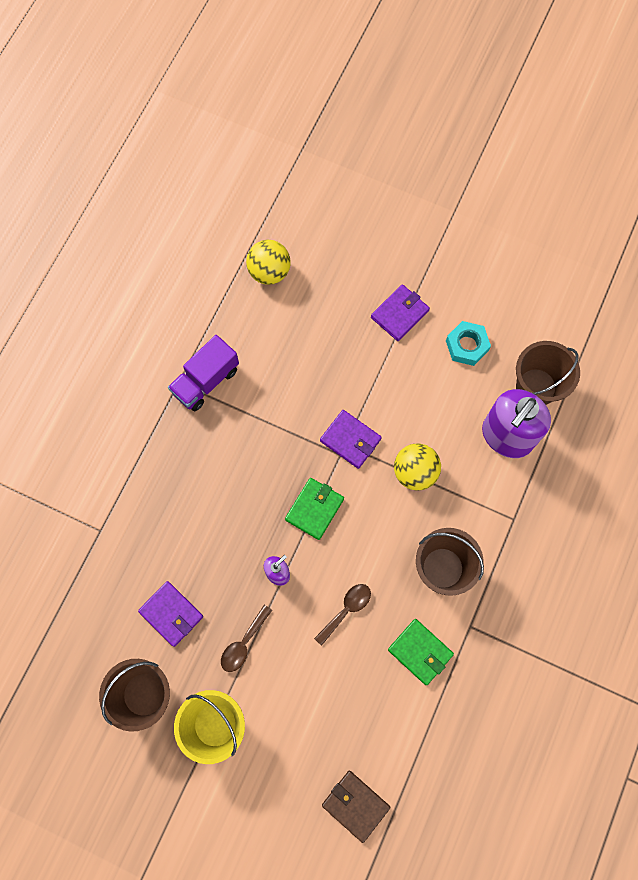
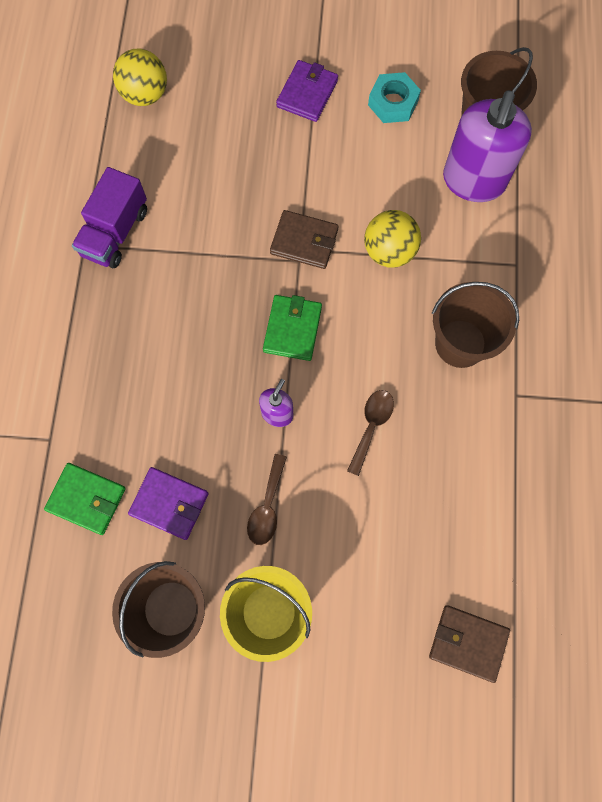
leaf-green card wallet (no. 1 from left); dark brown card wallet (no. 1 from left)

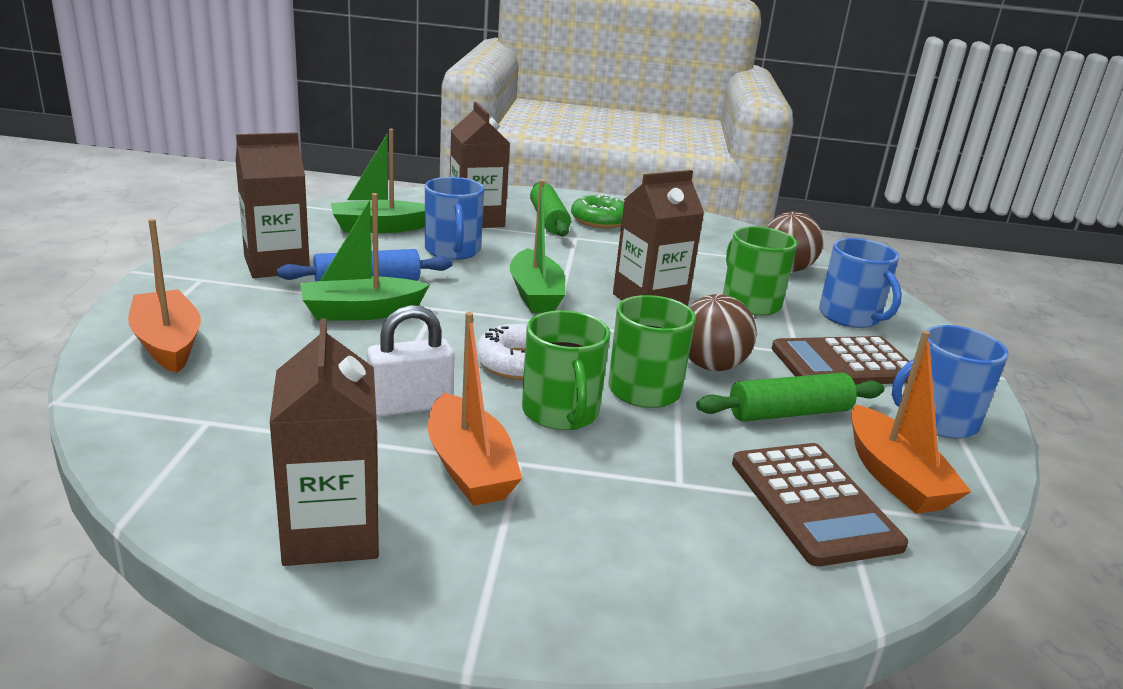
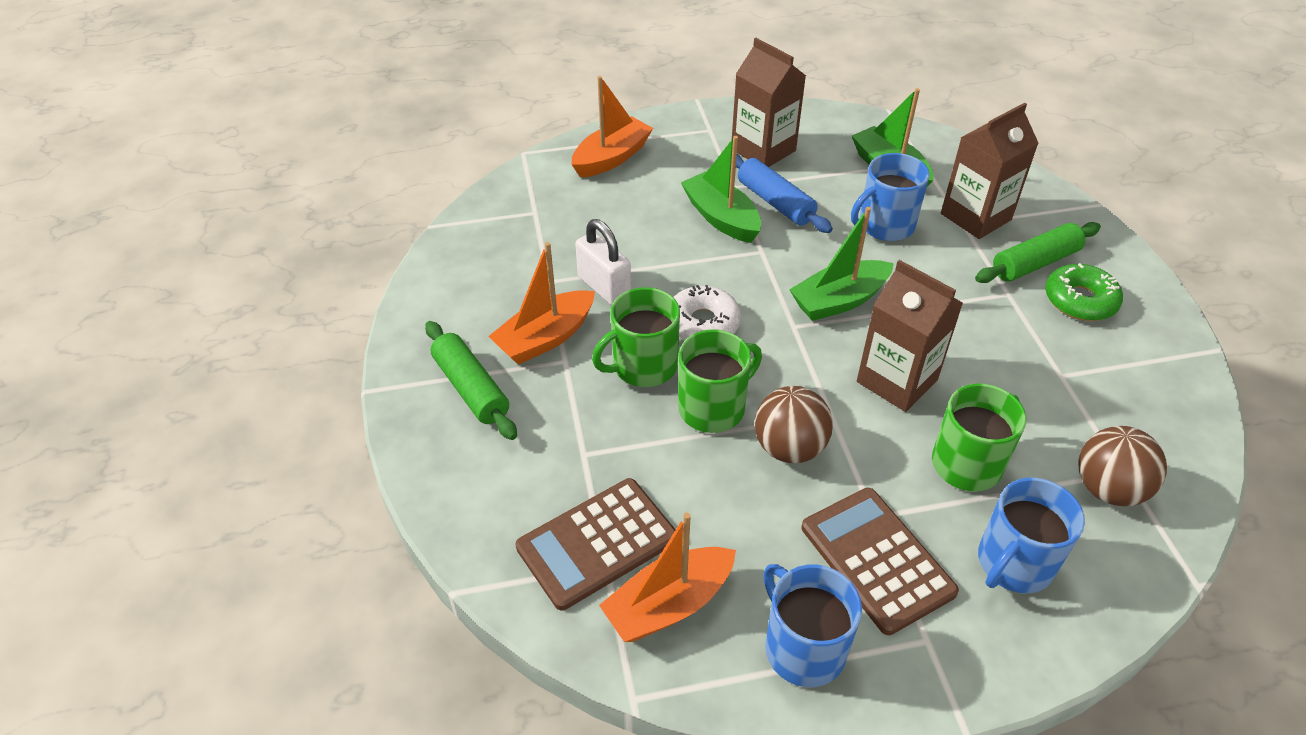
leaf-green dough roller (no. 1 from left); dark brown carton (no. 2 from left in the first image)

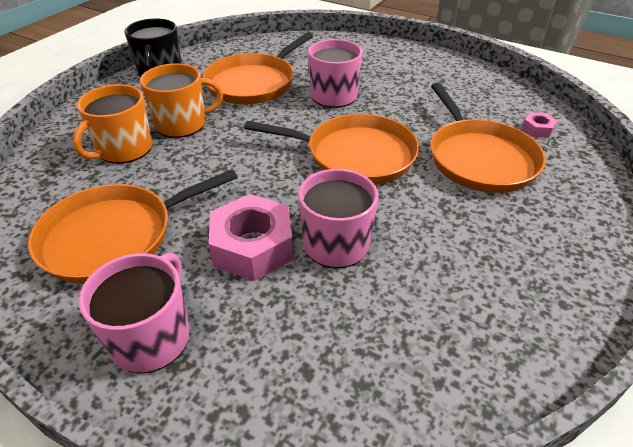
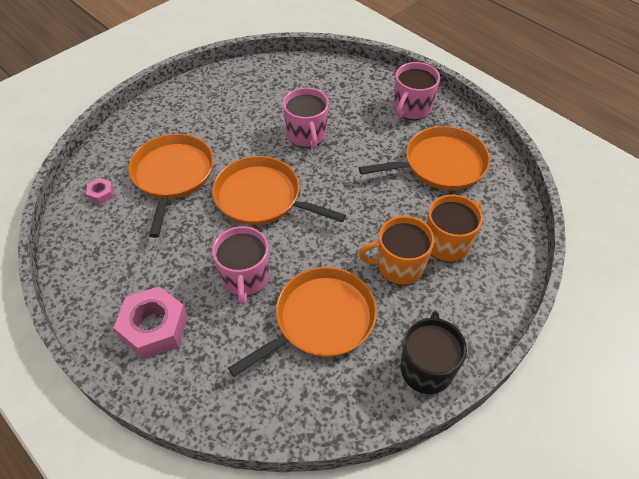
rosy hexagon nut (no. 2 from left)

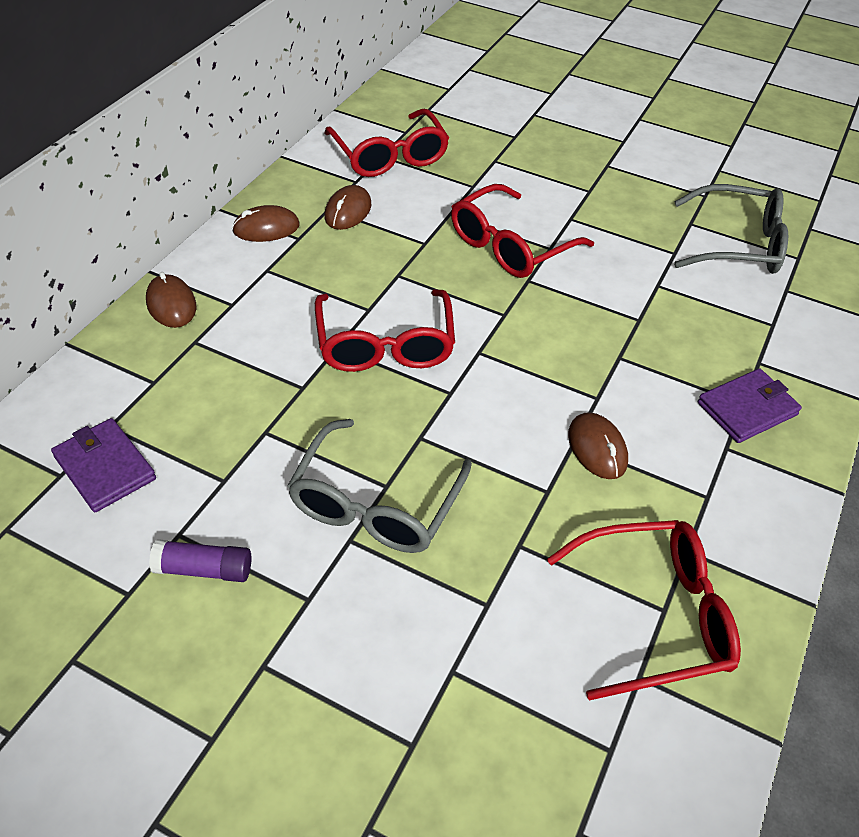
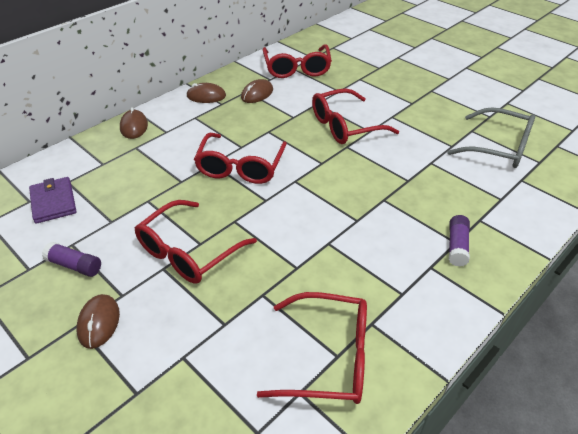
dark brown PC mouse (no. 1 from left); crimson eyeglasses (no. 1 from left); royal purple glue (no. 2 from left)

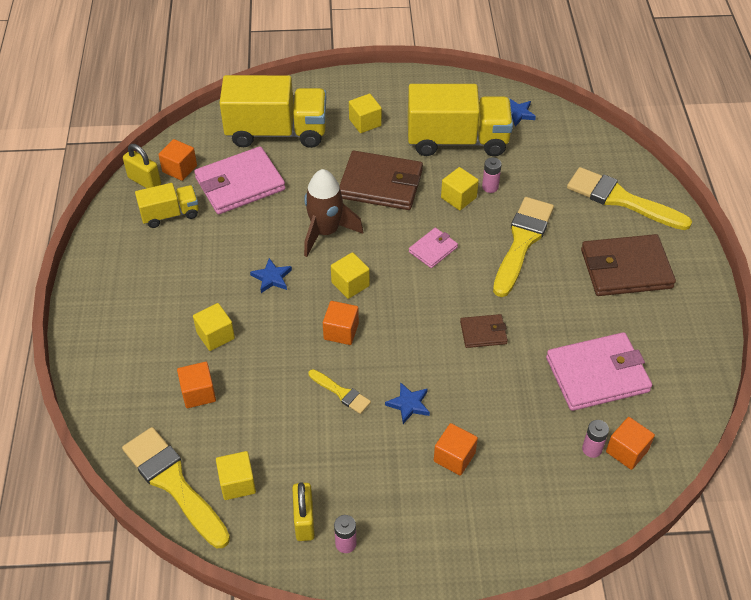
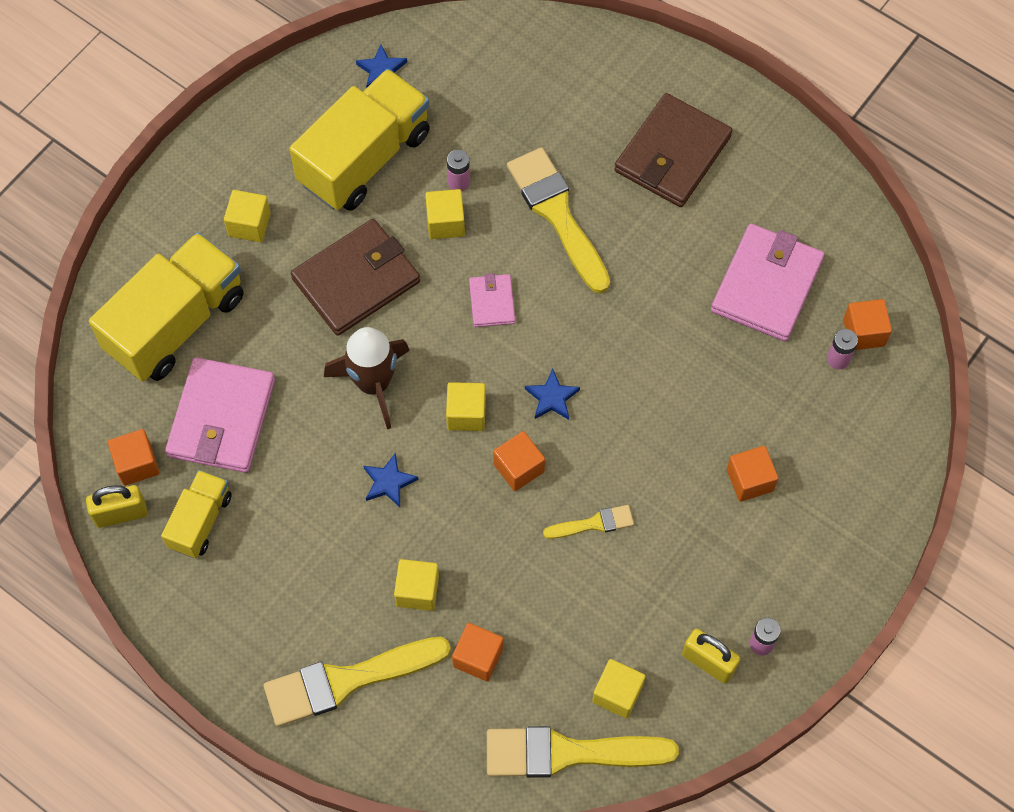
bright yellow paintbrush (no. 1 from left); blue star shape (no. 3 from left); dark brown card wallet (no. 2 from left in the first image)

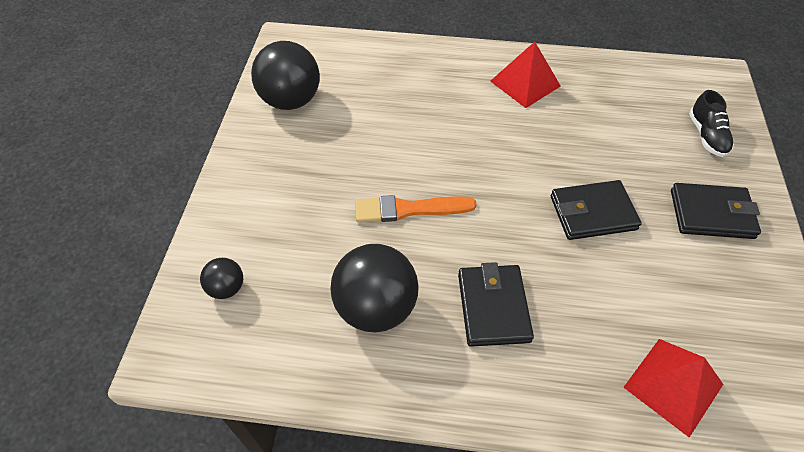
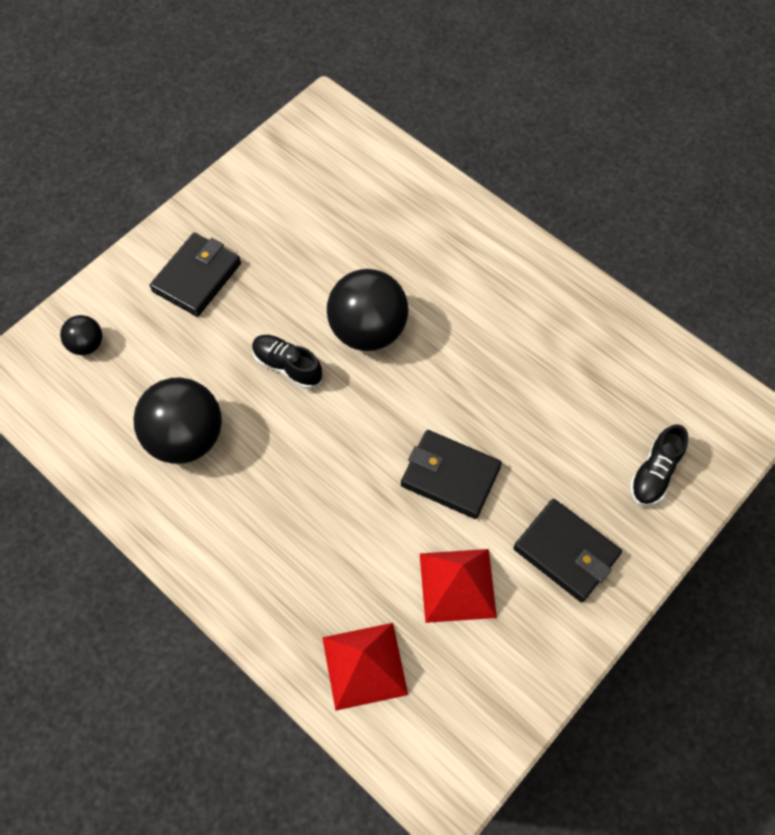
ebony card wallet (no. 1 from left); ebony sneaker (no. 1 from left); ebony play ball (no. 3 from left); crimson pyramid shape (no. 2 from left)

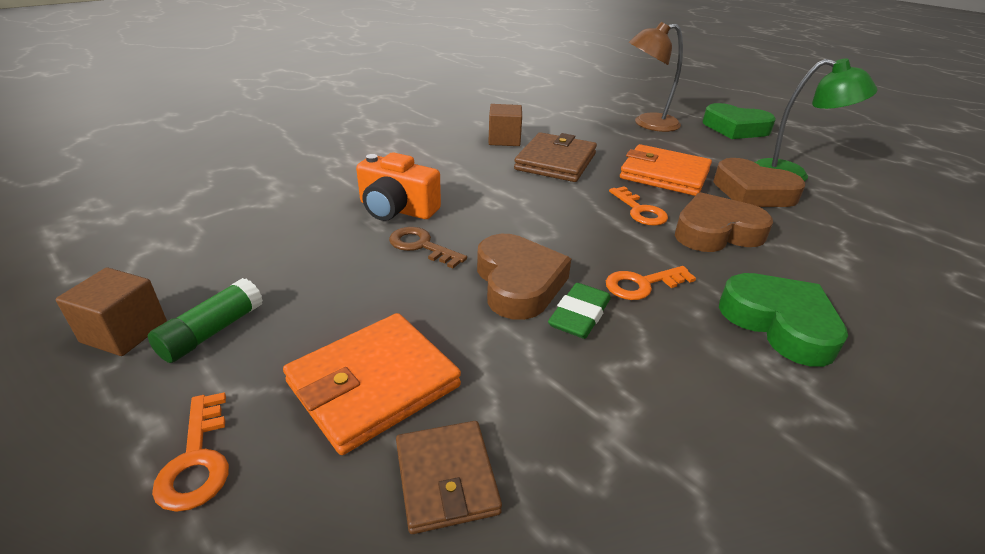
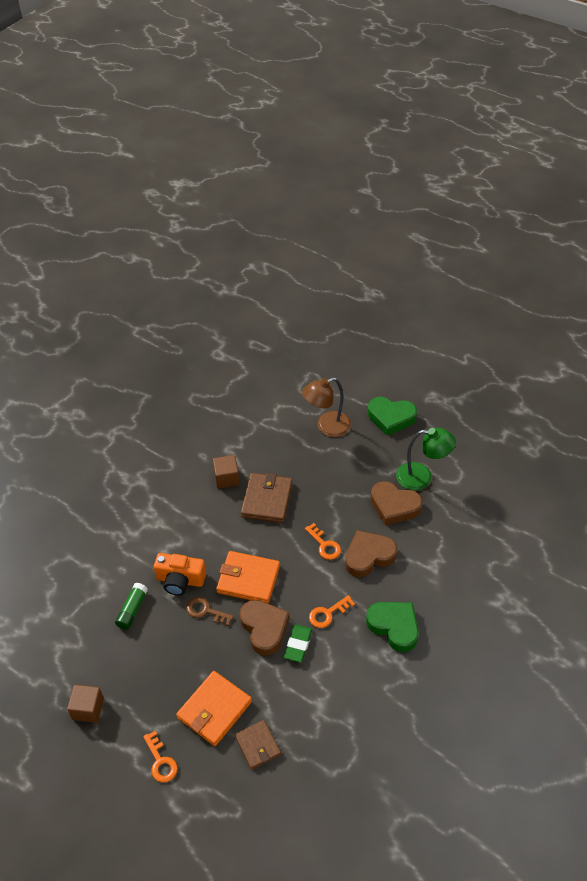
leaf-green glue; orange card wallet (no. 2 from left)

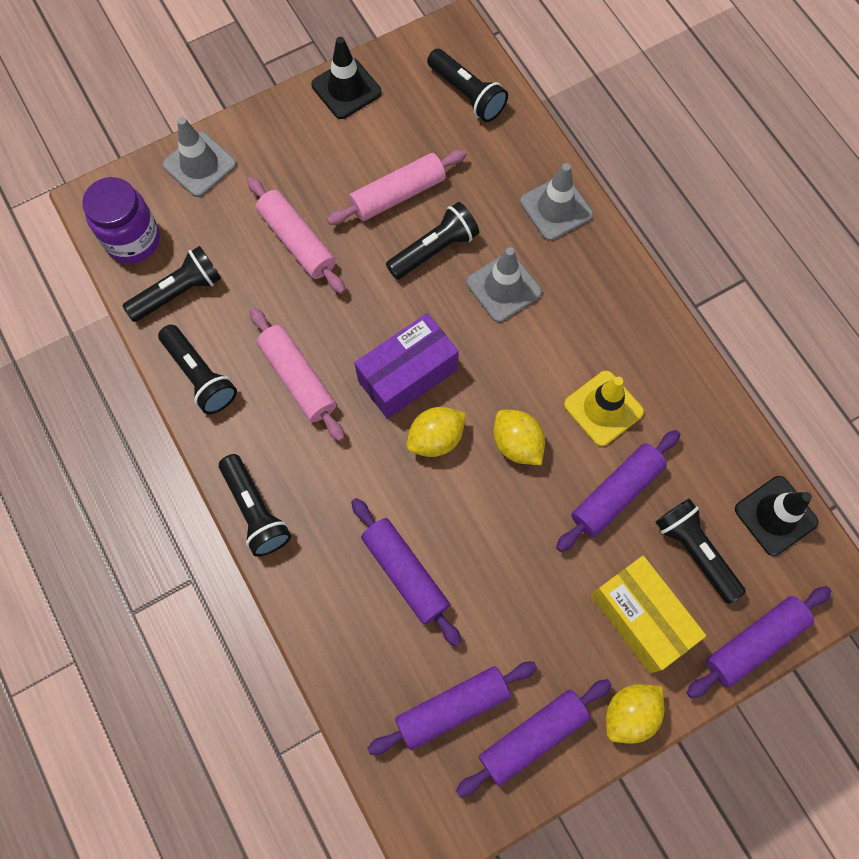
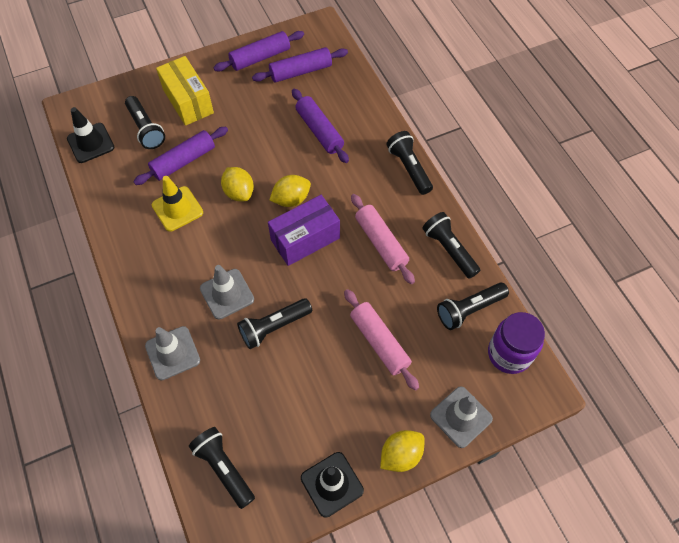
bright yellow toy lemon (no. 3 from left); rosy dough roller (no. 3 from left in the first image); royal purple dough roller (no. 5 from left in the first image)

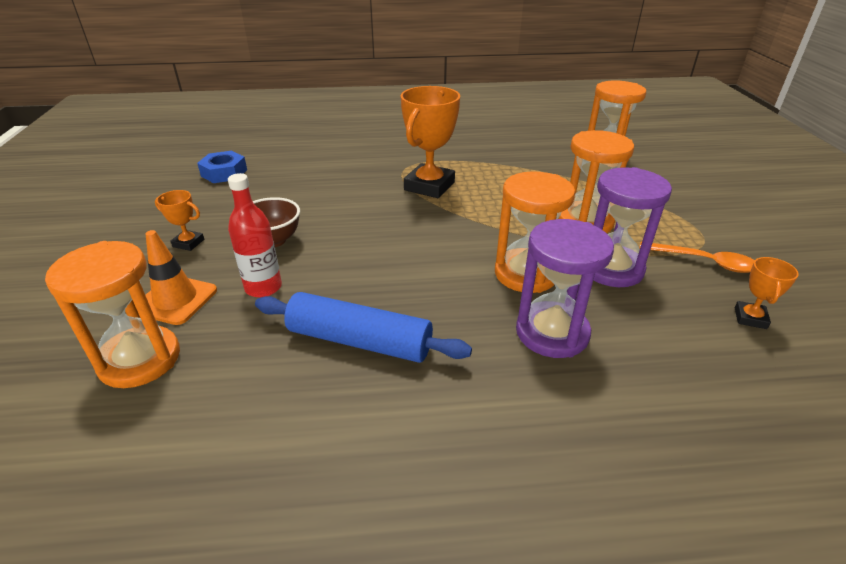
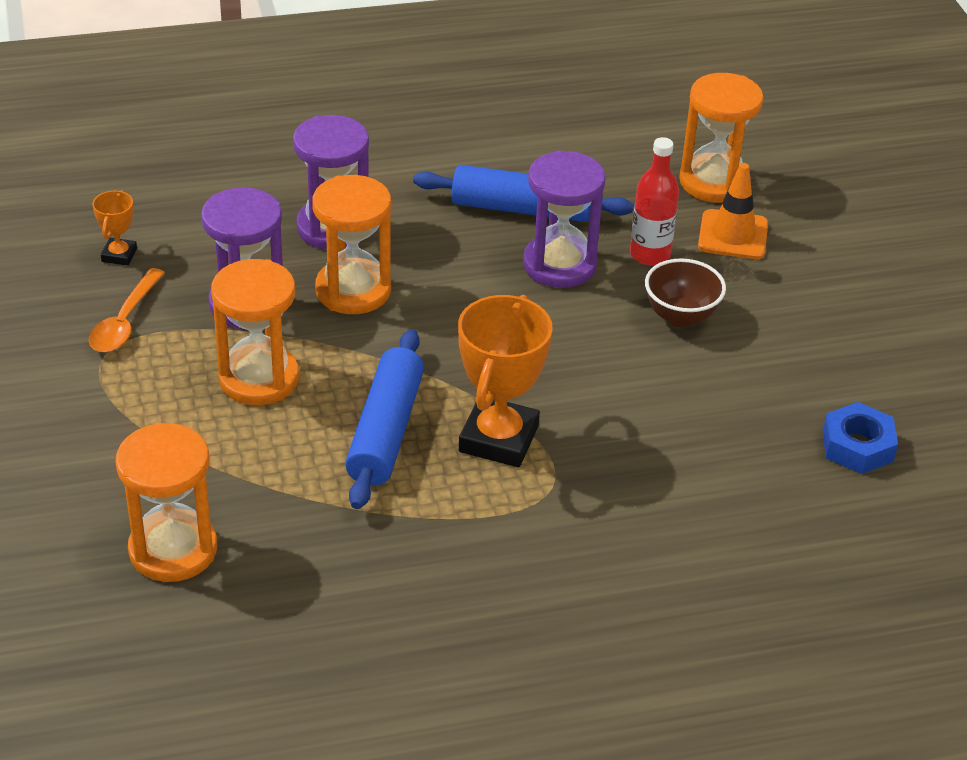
orange tablespoon; blue dough roller (no. 1 from left); royal purple hourglass (no. 3 from left); orange trophy (no. 1 from left in the first image)

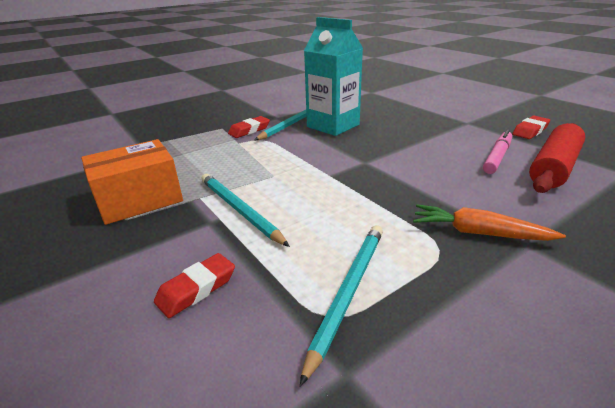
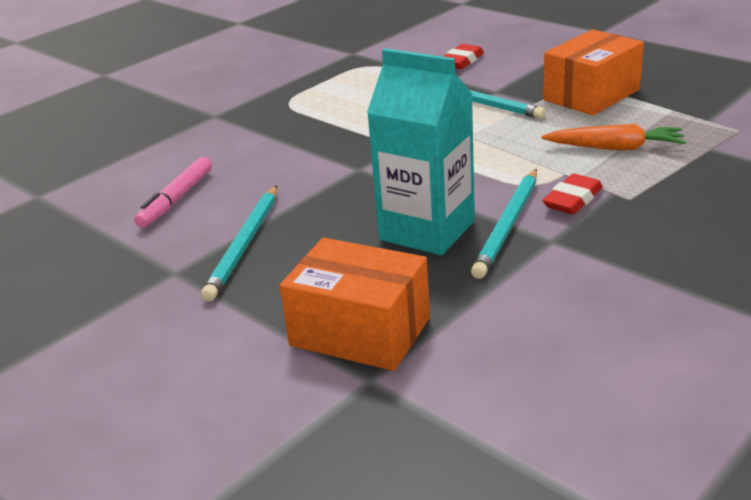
teal pencil (no. 1 from left); orange box (no. 1 from left); orange carrot; crimson eraser (no. 3 from left in the first image); crimson dough roller

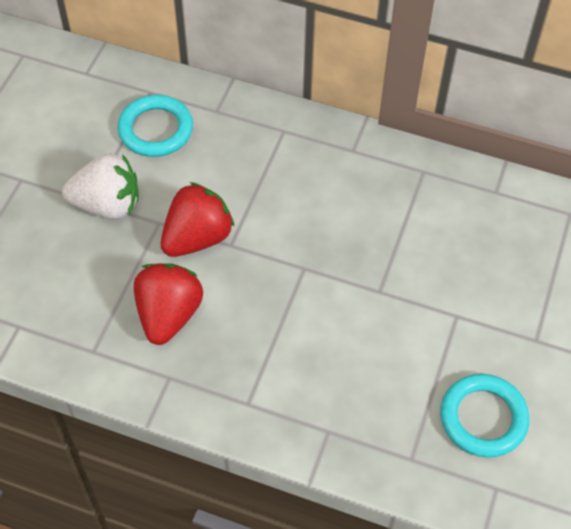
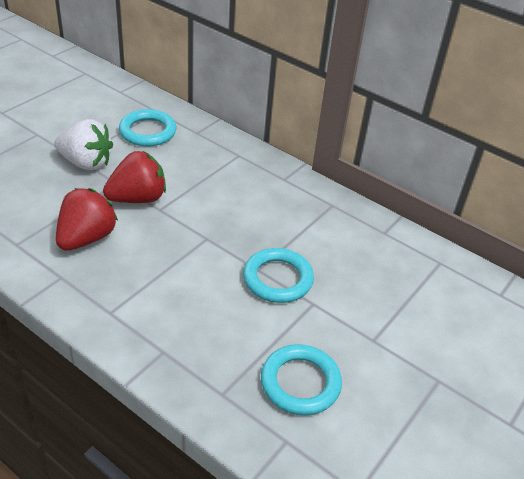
teal hoop (no. 2 from left)

